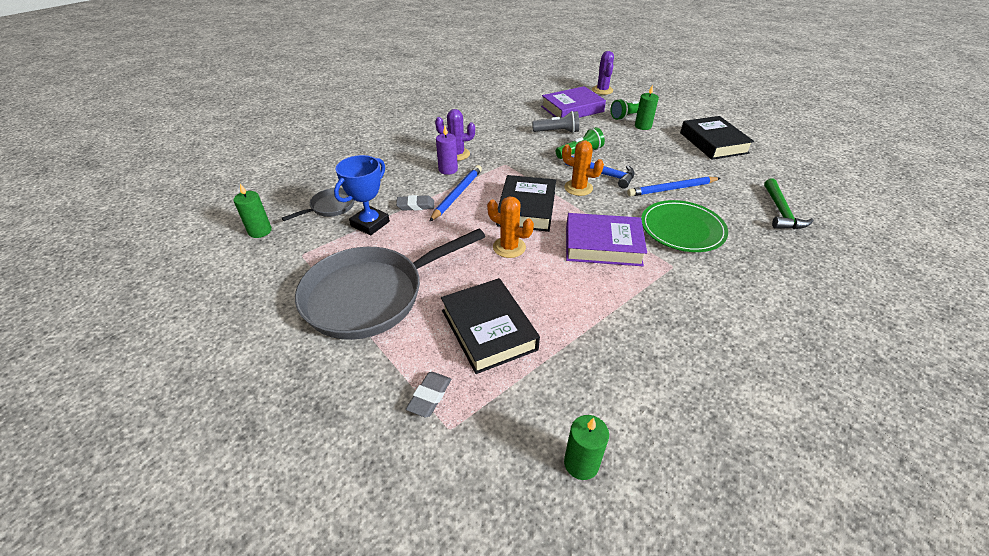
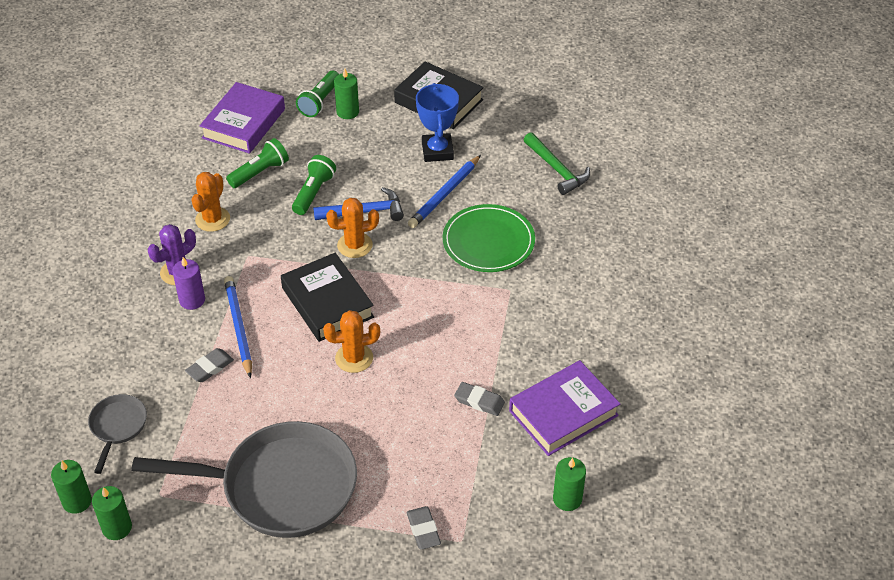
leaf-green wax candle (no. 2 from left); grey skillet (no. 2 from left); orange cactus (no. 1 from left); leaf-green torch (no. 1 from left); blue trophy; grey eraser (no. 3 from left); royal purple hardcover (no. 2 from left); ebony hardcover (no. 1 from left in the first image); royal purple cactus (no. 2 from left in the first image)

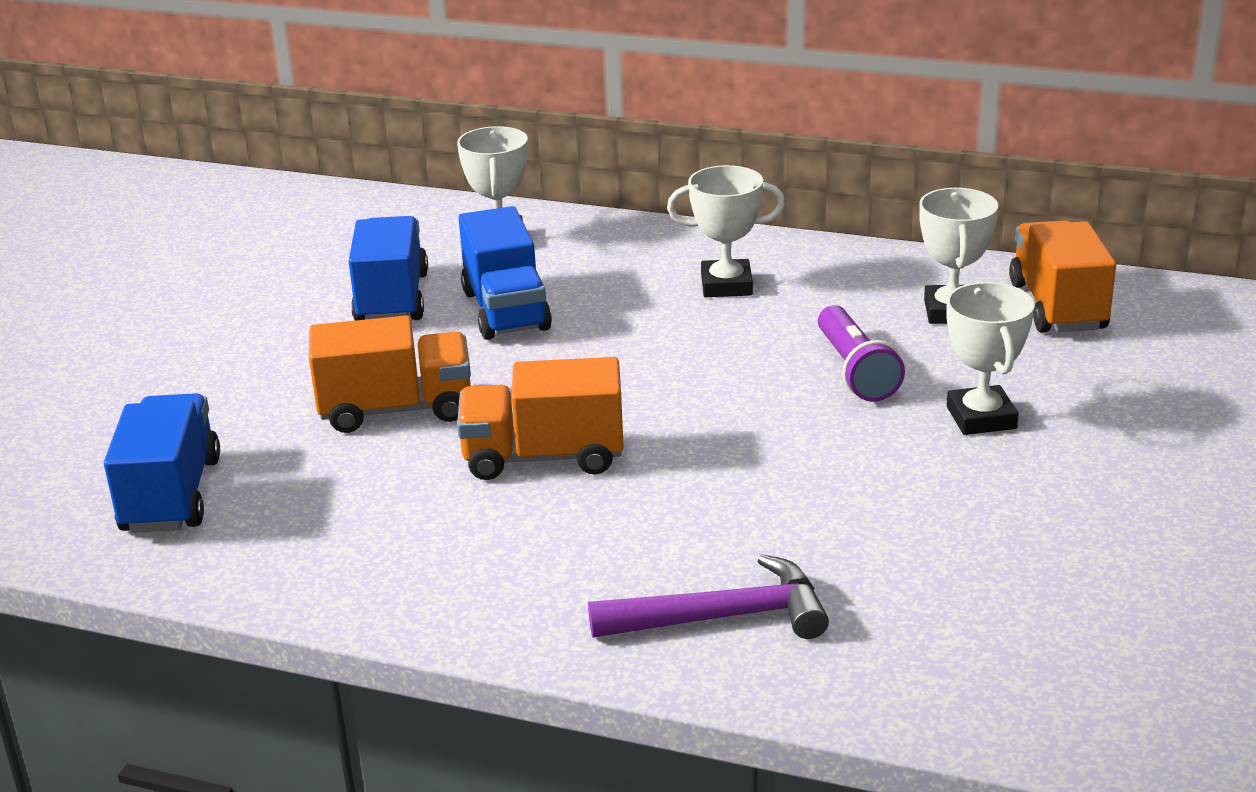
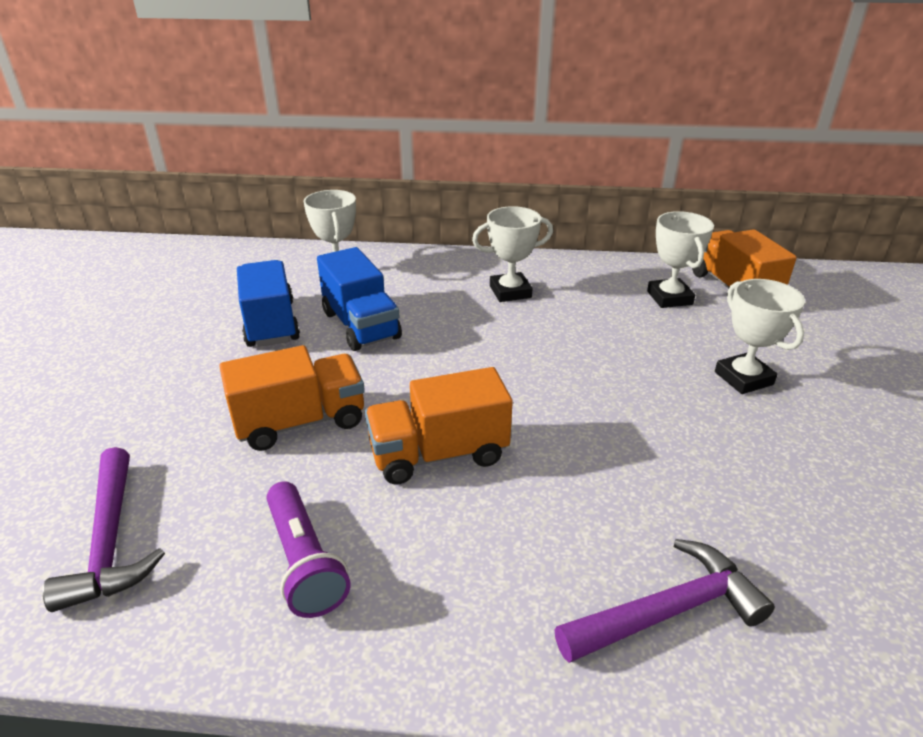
royal purple hammer (no. 1 from left); royal purple torch

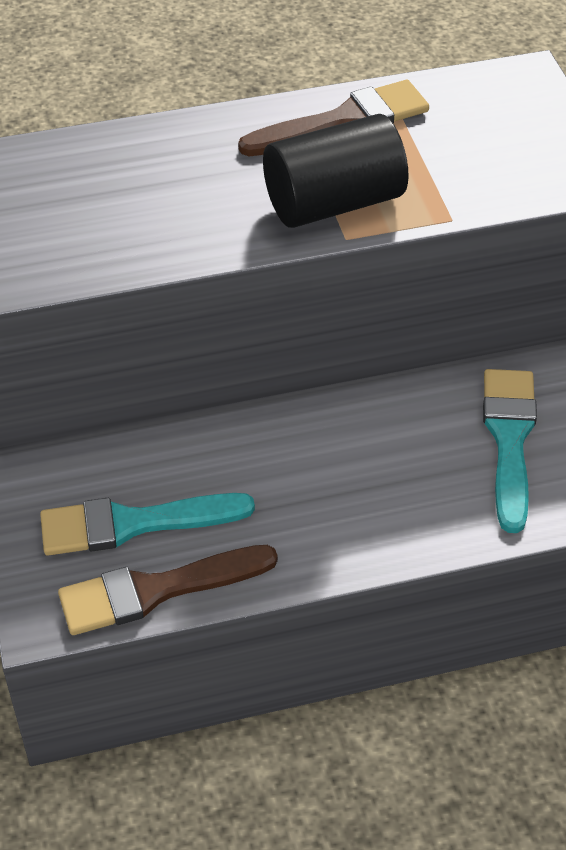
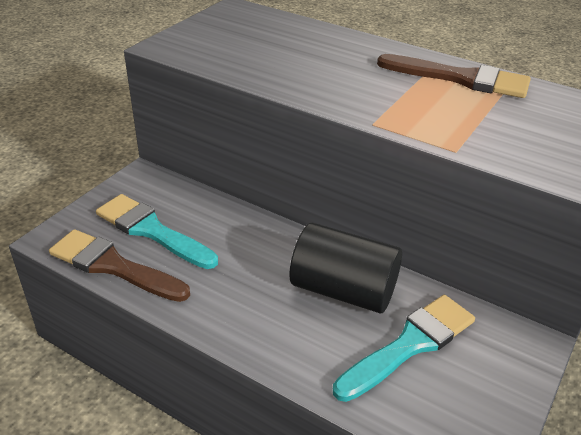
ebony cylinder

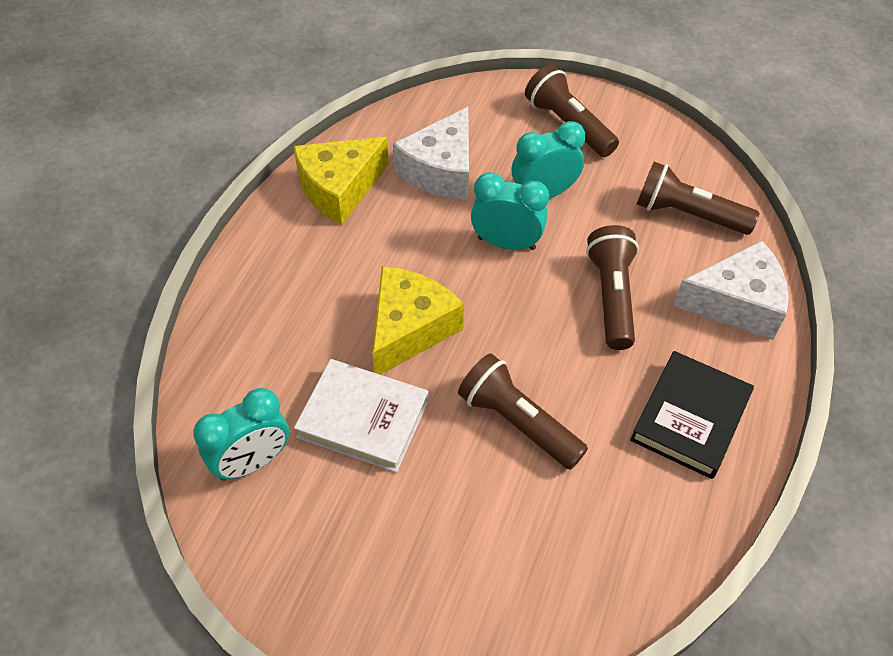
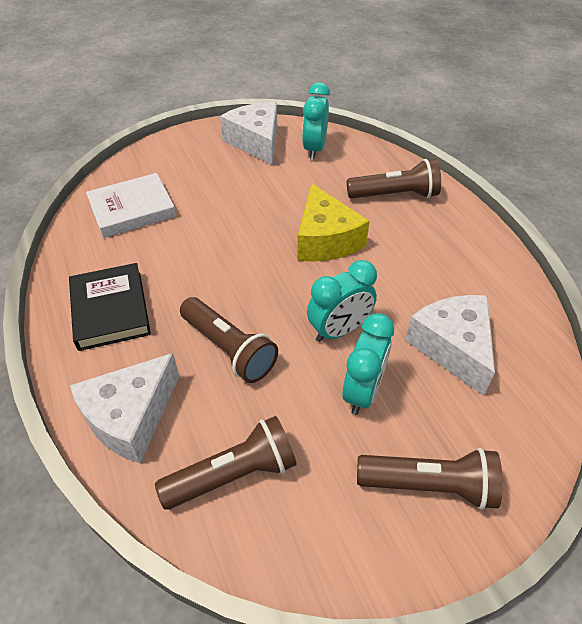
pure white hardcover; pure white cheese (no. 2 from left); dark brown torch (no. 3 from left); bright yellow cheese (no. 1 from left in the first image)

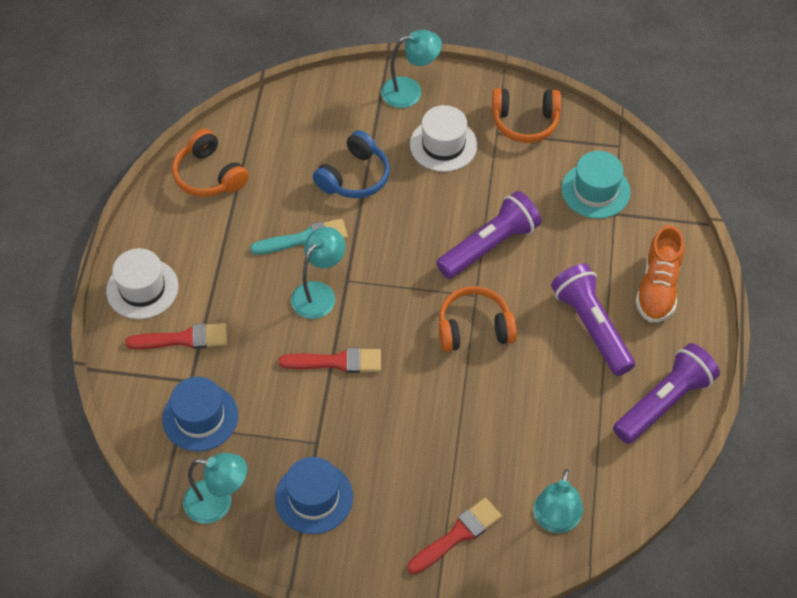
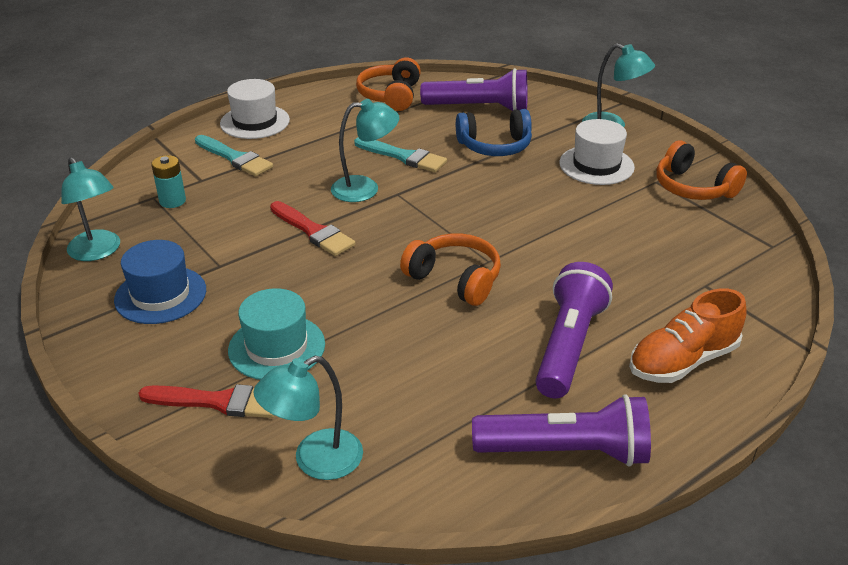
teal AA battery; teal paintbrush (no. 1 from left); teal tall hat; royal purple torch (no. 1 from left)

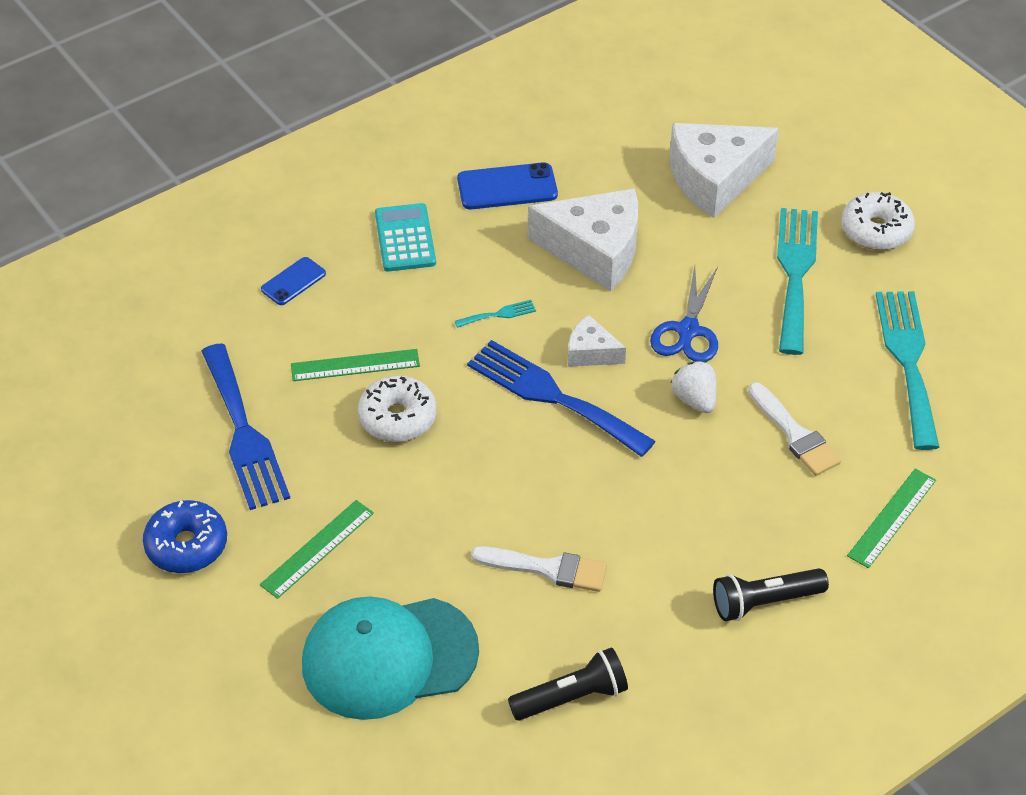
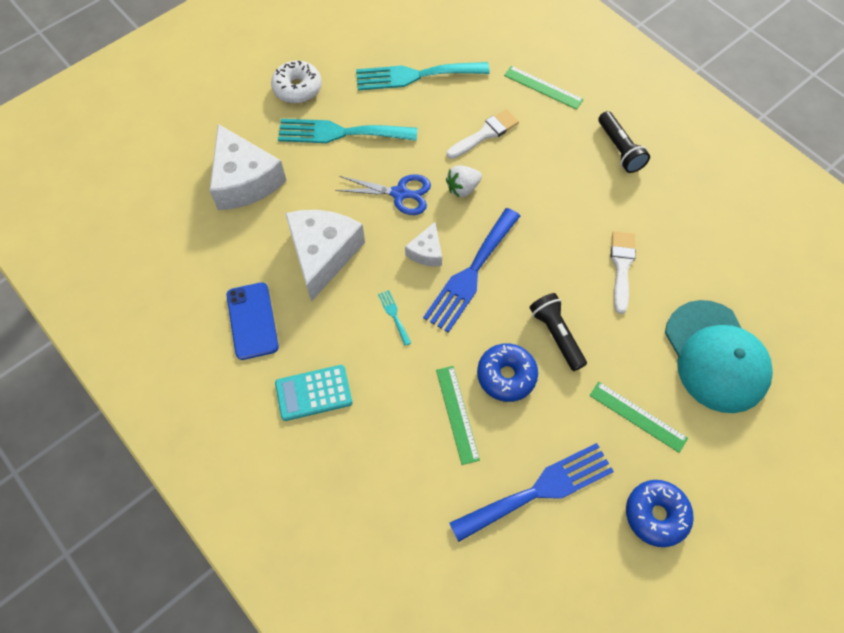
blue glazed donut (no. 1 from left); ebony torch (no. 1 from left); blue smartphone (no. 1 from left in the first image)

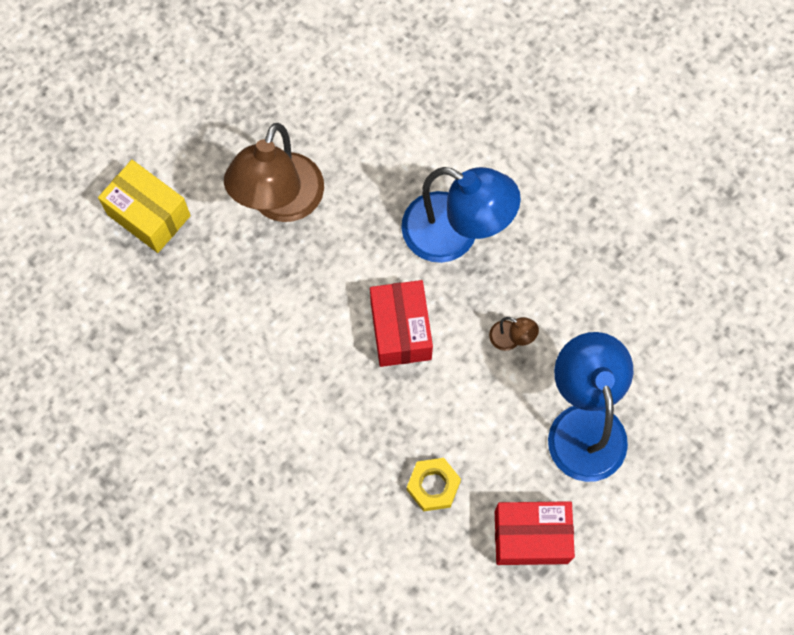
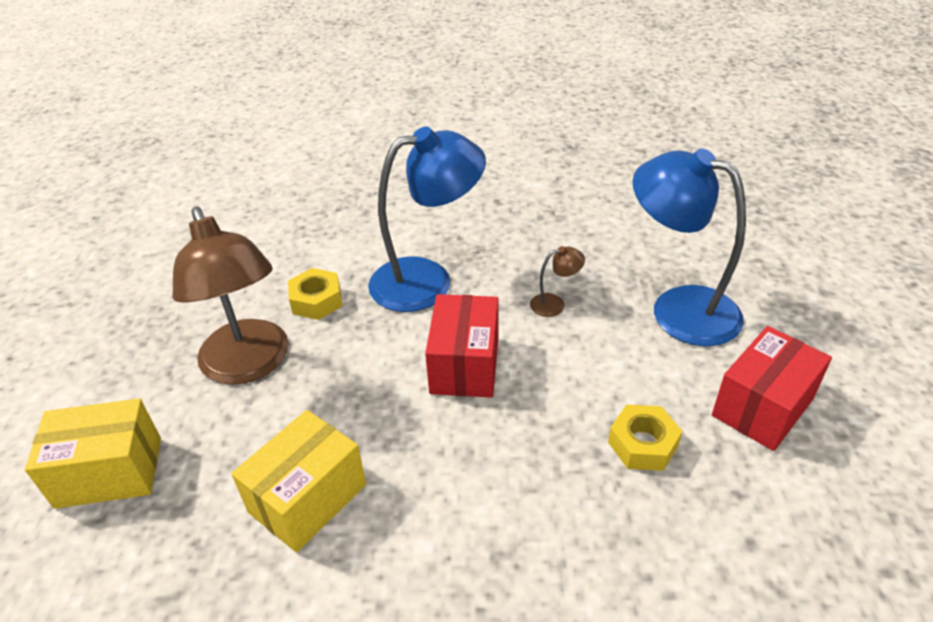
bright yellow box (no. 2 from left); bright yellow hexagon nut (no. 1 from left); crimson box (no. 1 from left)

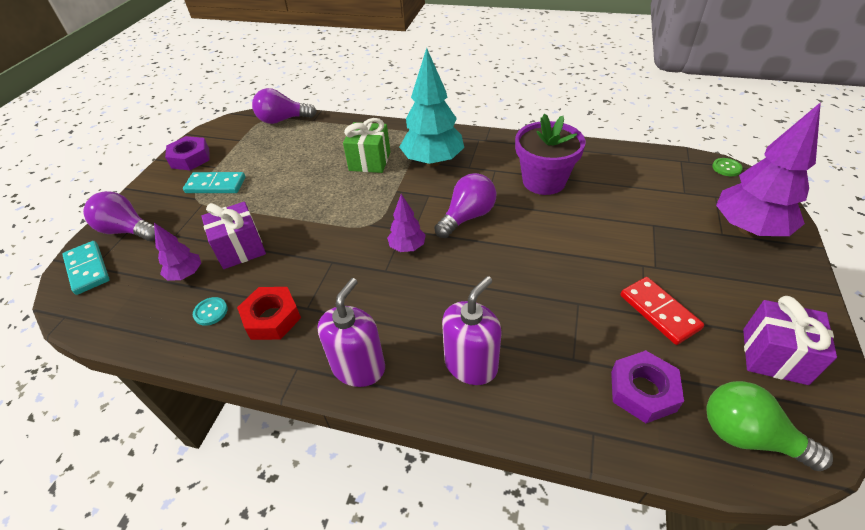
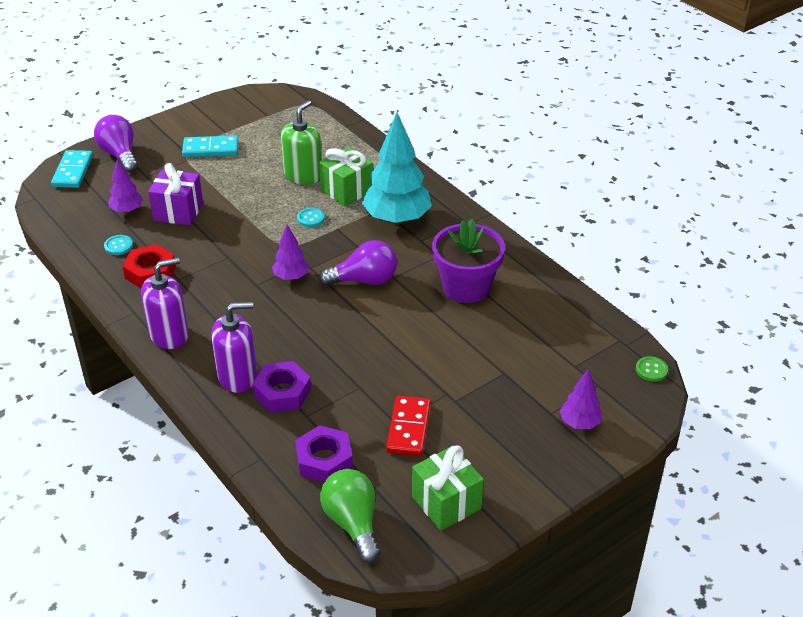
teal domino piece (no. 2 from left); royal purple hexagon nut (no. 1 from left); leaf-green soap pump; teal sewing button (no. 2 from left); leaf-green gift (no. 2 from left); royal purple fir tree (no. 3 from left); royal purple bulb (no. 2 from left in the first image)

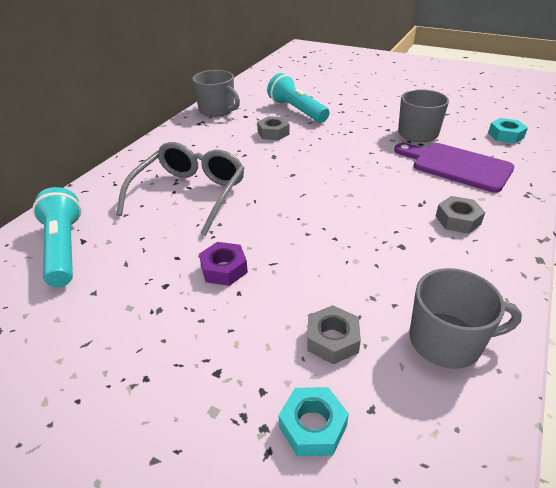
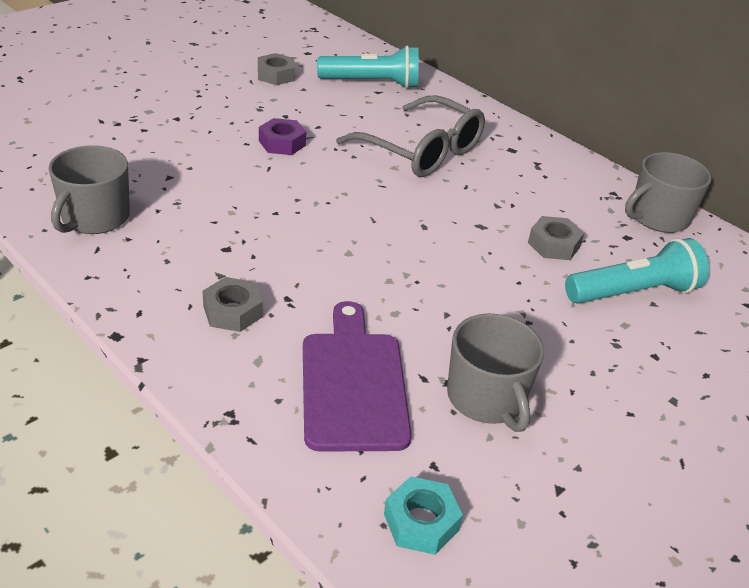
grey hexagon nut (no. 2 from left); royal purple chopping board; teal hexagon nut (no. 1 from left in the first image)

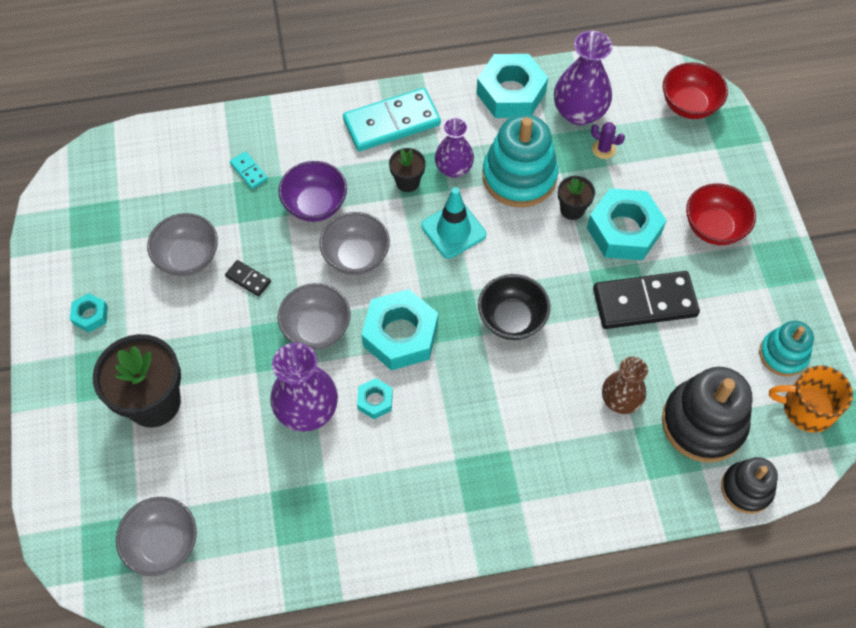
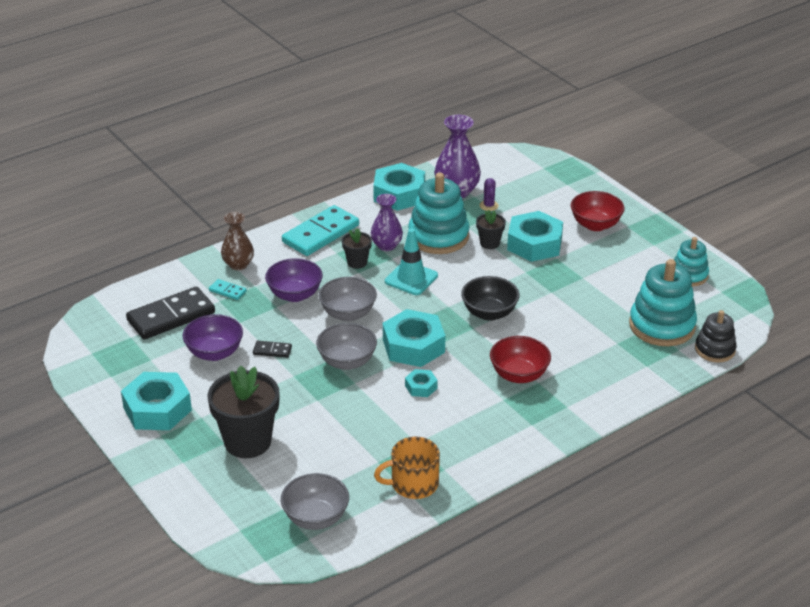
teal hexagon nut (no. 1 from left); ebony domino piece (no. 1 from left); royal purple deep dish (no. 1 from left); dark brown tall vase; orange mug; royal purple cactus; crimson deep dish (no. 1 from left); teal stacking rings (no. 2 from left); royal purple tall vase (no. 1 from left in the first image)

